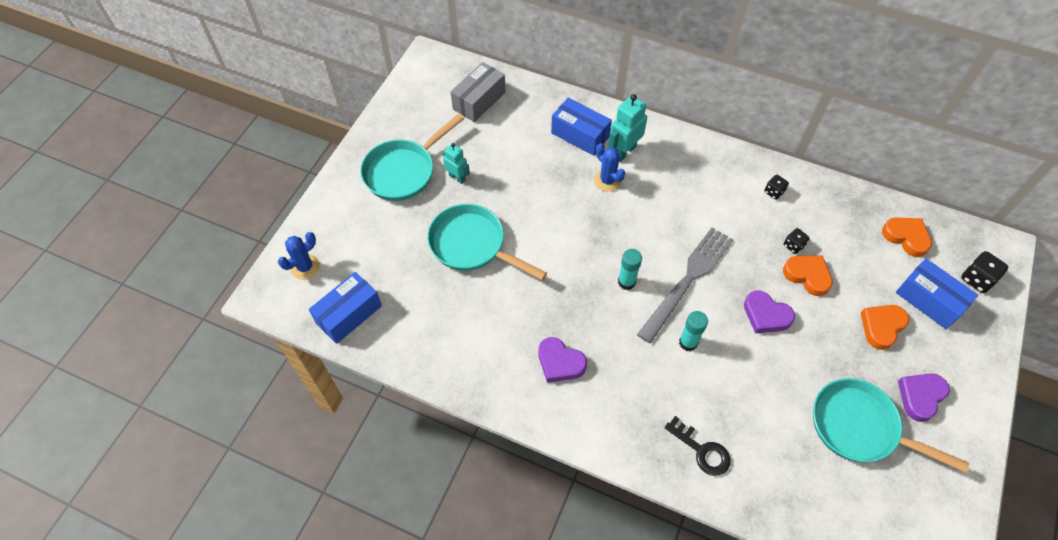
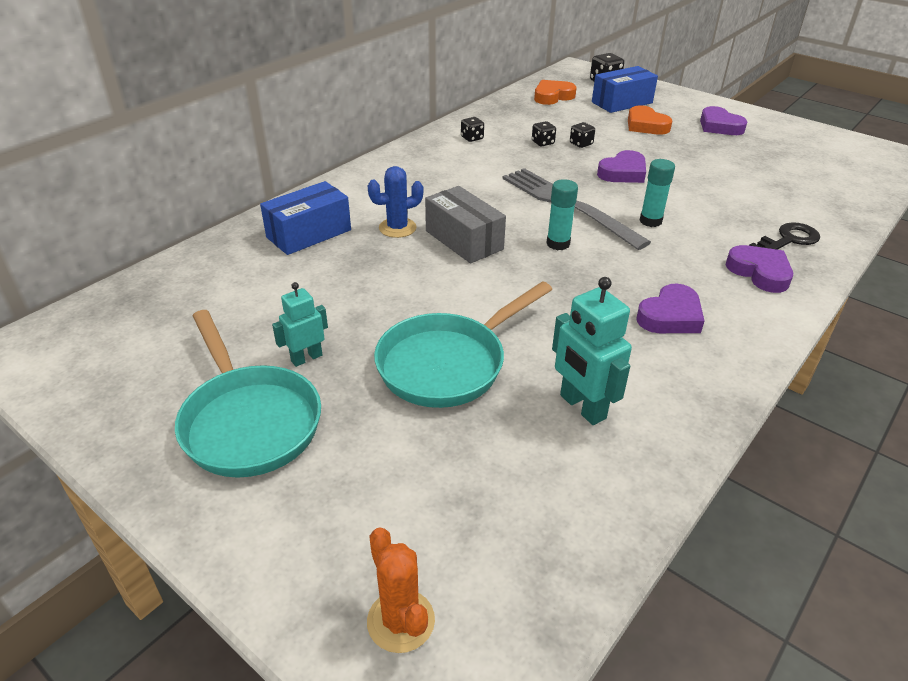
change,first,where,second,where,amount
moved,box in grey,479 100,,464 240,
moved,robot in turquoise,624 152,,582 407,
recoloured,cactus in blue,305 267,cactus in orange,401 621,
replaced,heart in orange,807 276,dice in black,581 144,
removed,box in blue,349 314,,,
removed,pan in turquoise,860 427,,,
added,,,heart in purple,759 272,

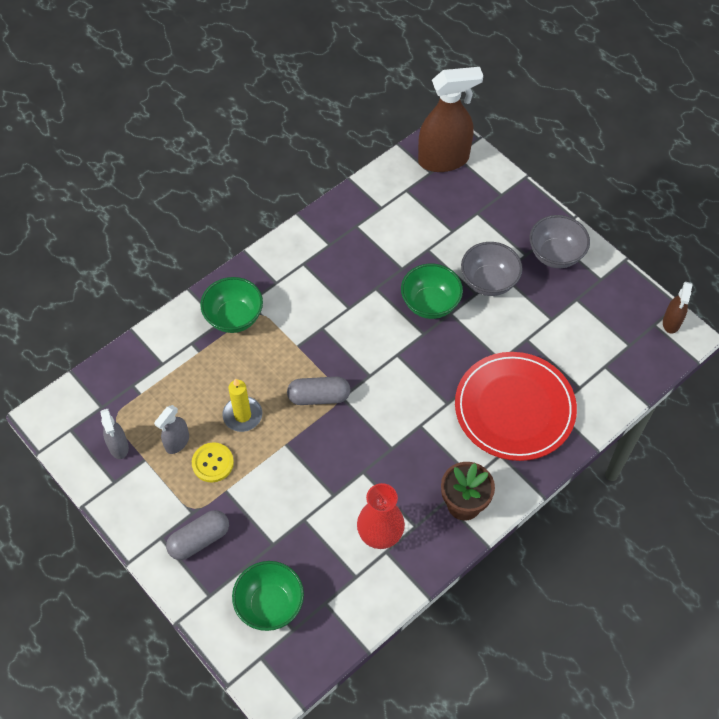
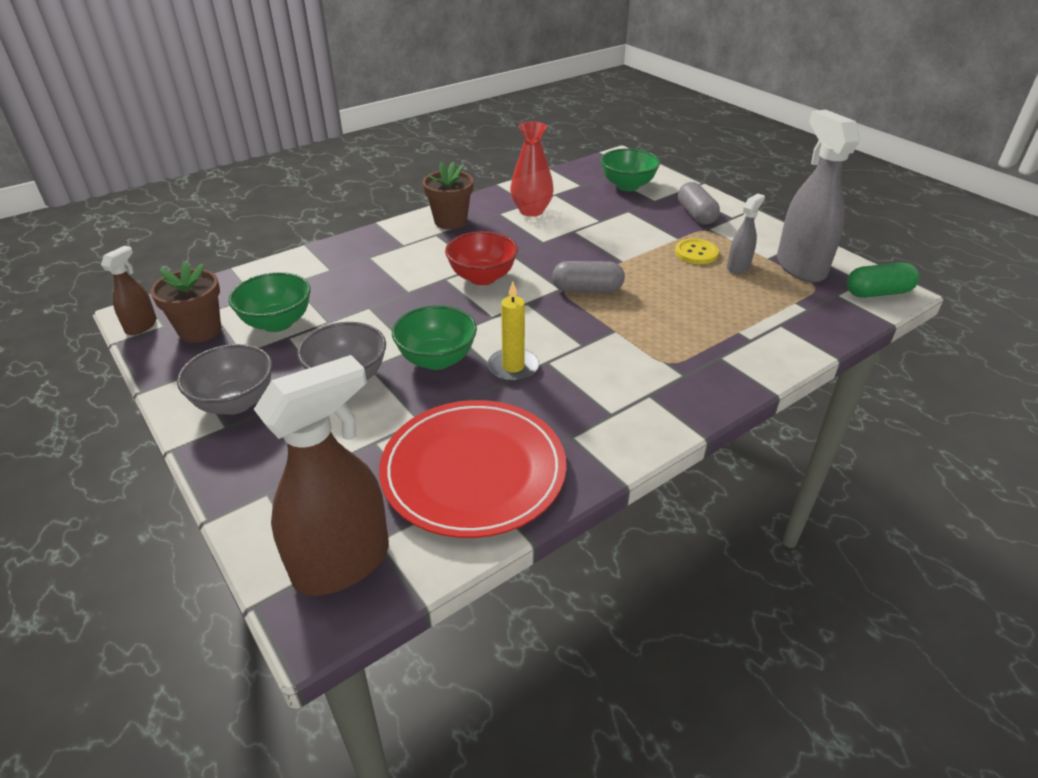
change,first,where,second,where,amount
turned,spray bottle in brown,444 160,,343 563,150 degrees clockwise
moved,bowl in green,234 317,,277 323,
moved,plate in red,514 408,,473 471,
moved,candle in yellow,242 415,,513 367,
resized,spray bottle in grey,118 447,,800 267,x2.01
turned,capsule in grey,199 540,,696 215,75 degrees counterclockwise
added,,,bowl in red,482 277,
added,,,flower pot in brown,200 330,
added,,,capsule in green,877 293,

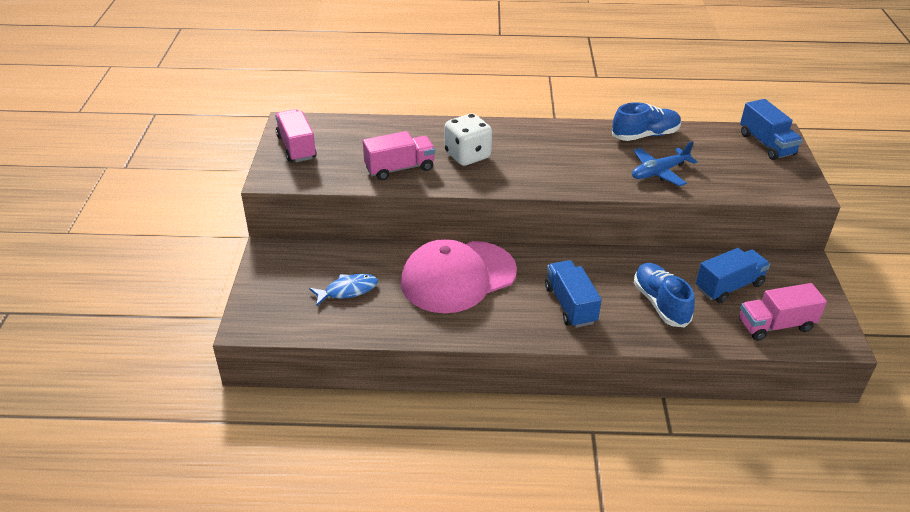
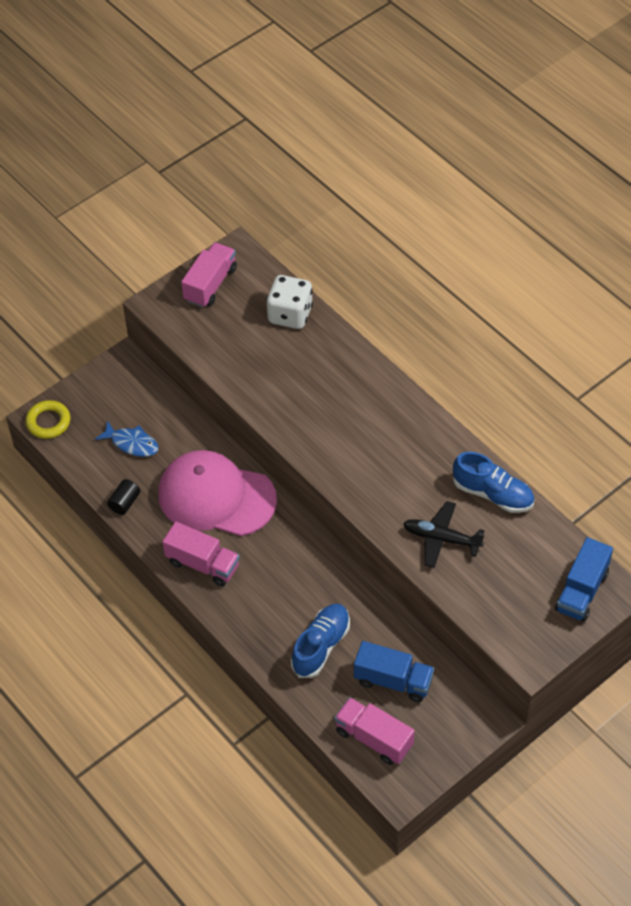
change,first,where,second,where,amount
moved,dice in white,467 156,,290 314,
moved,truck in pink,399 168,,203 564,
recoloured,plane in blue,659 172,plane in black,441 539,
removed,truck in blue,570 305,,,
added,,,ring in yellow,48 422,
added,,,cylinder in black,125 502,

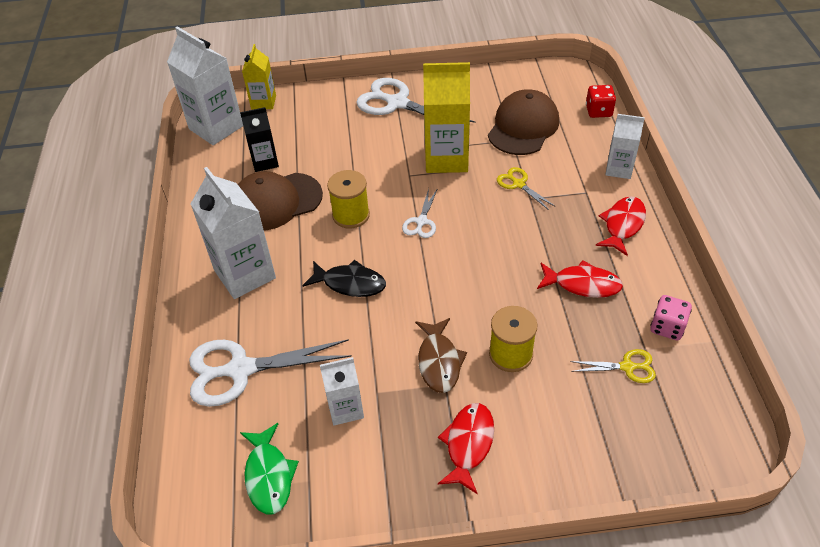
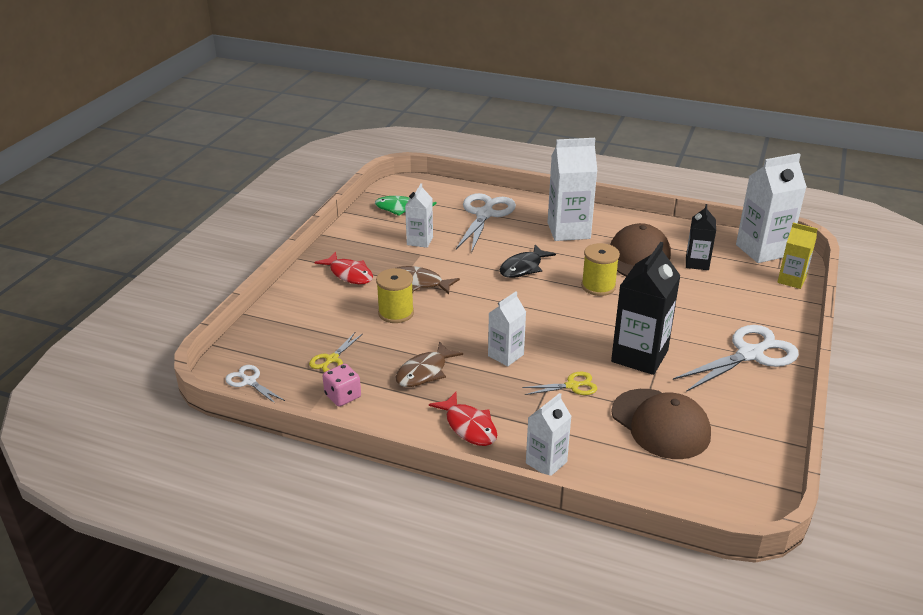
change,first,where,second,where,amount
recoloured,carton in yellow,446 158,carton in black,639 356,
removed,dice in red,598 111,,,
moved,scissors in white,421 221,,249 381,
recoloured,fish in red,582 284,fish in brown,424 372,
added,,,carton in white,505 355,

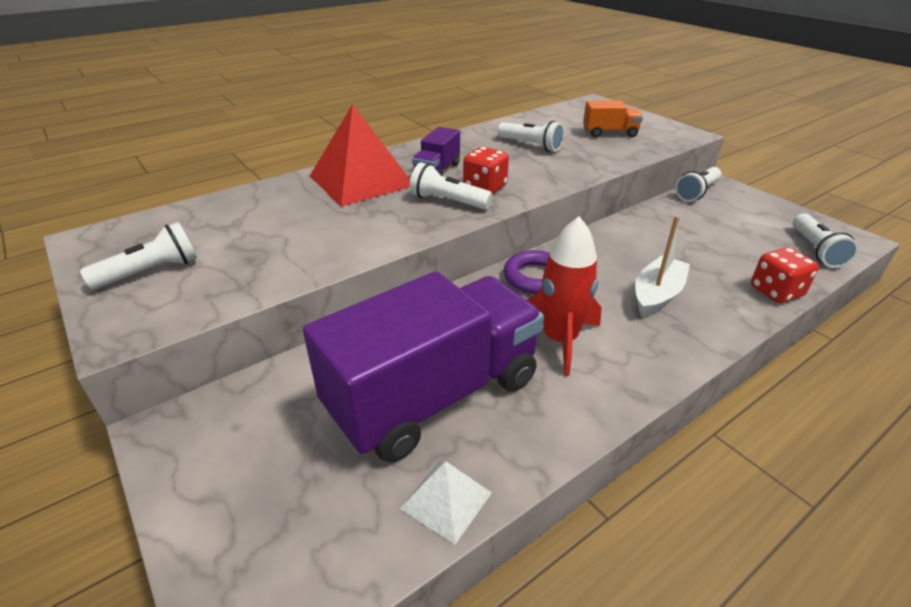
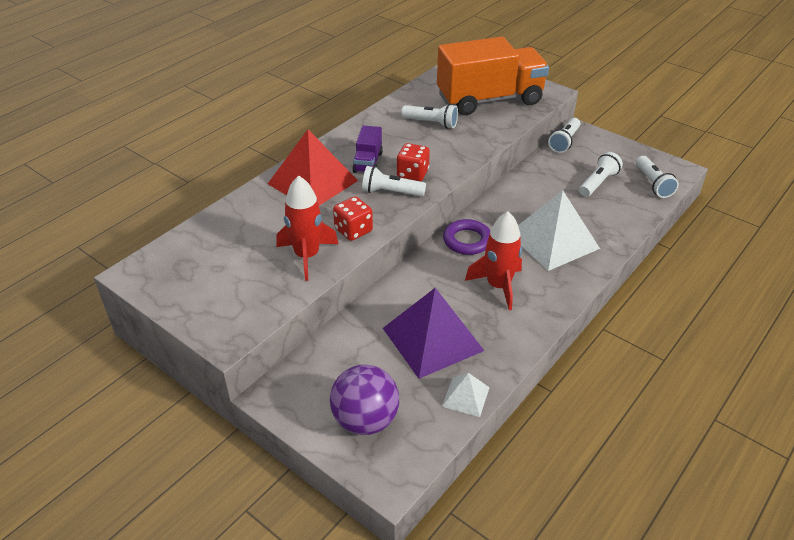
change,first,where,second,where,amount
resized,truck in orange,610 133,,489 99,x2.29
replaced,boat in white,657 295,pyramid in white,553 240,
moved,flashlight in white,151 272,,598 183,
moved,dice in red,776 291,,353 230,
replaced,truck in purple,434 395,pyramid in purple,432 339,
added,,,rocket in red,307 256,
added,,,ball in purple,365 420,

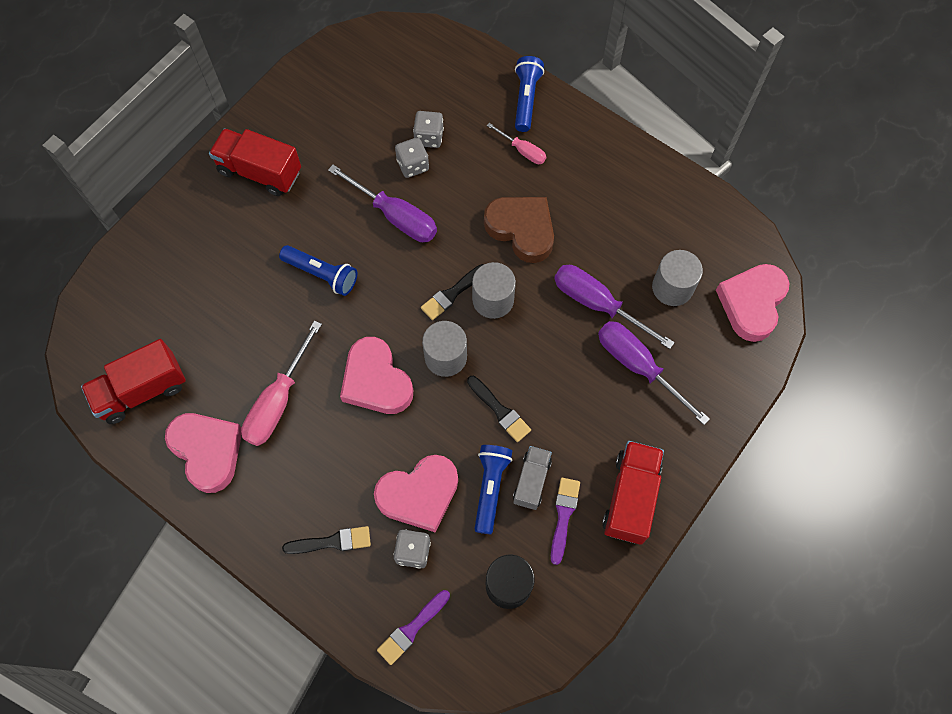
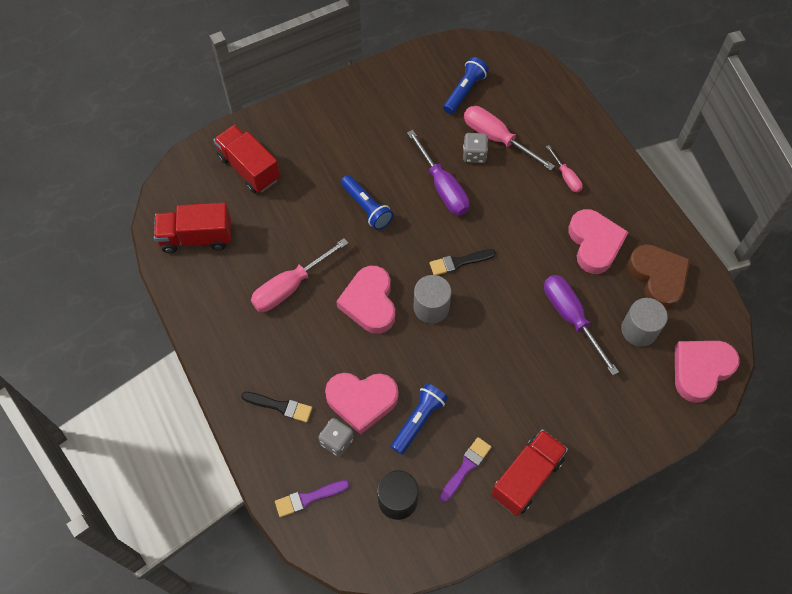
change,first,where,second,where,amount
moved,flashlight in blue,526 99,,464 91,
replaced,dice in grey,429 137,screwdriver in pink,496 138,
moved,truck in red,260 172,,249 168,
moved,heart in brown,521 229,,658 277,
removed,cylinder in grey,493 300,,,
removed,screwdriver in purple,638 366,,,
removed,brush in black,500 411,,,
moved,heart in pink,207 451,,594 243,
removed,truck in grey,531 481,,,

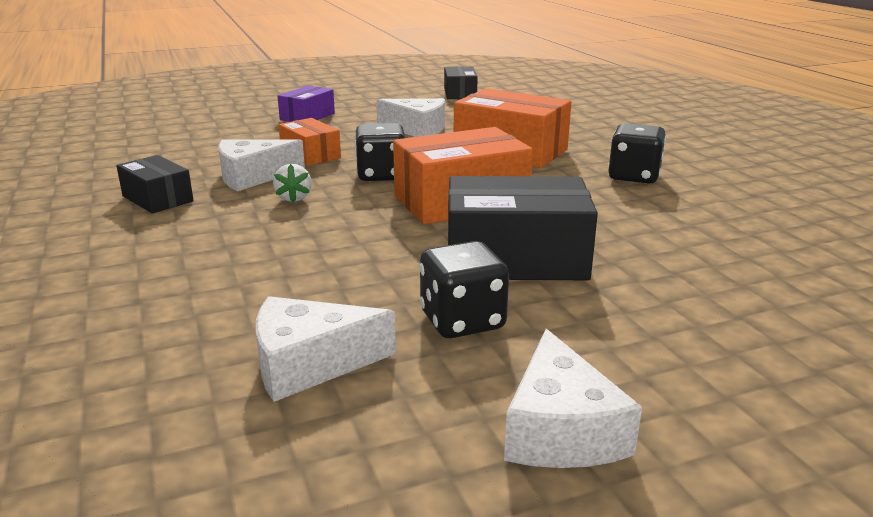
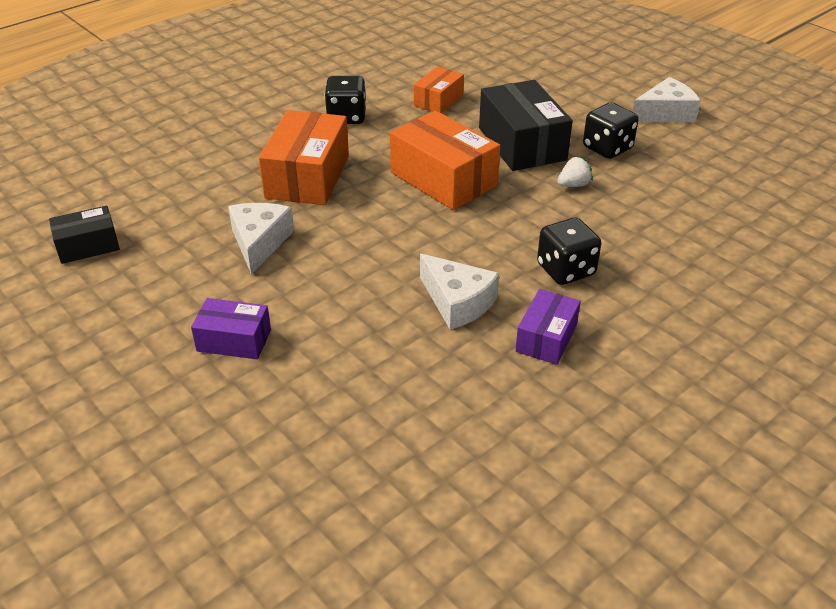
change,first,where,second,where,amount
moved,box in orange,310 155,,438 100,
moved,dice in black,381 175,,565 270,
recoloured,box in black,157 199,box in purple,546 338,
moved,strawberry in white,294 198,,573 185,
removed,cheese in white,309 363,,,

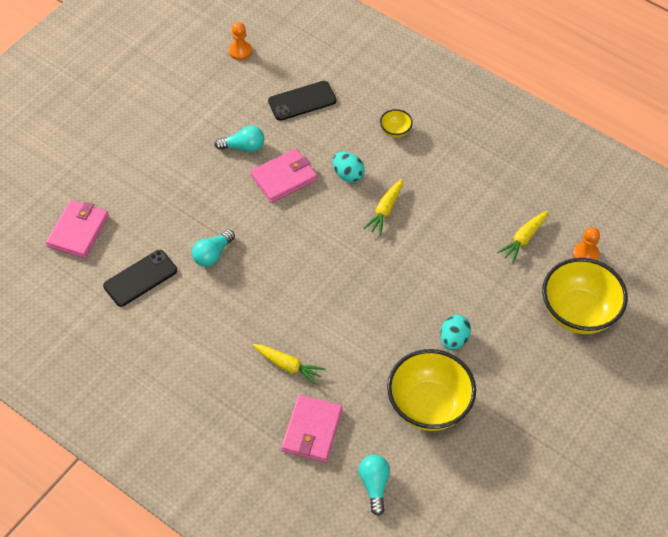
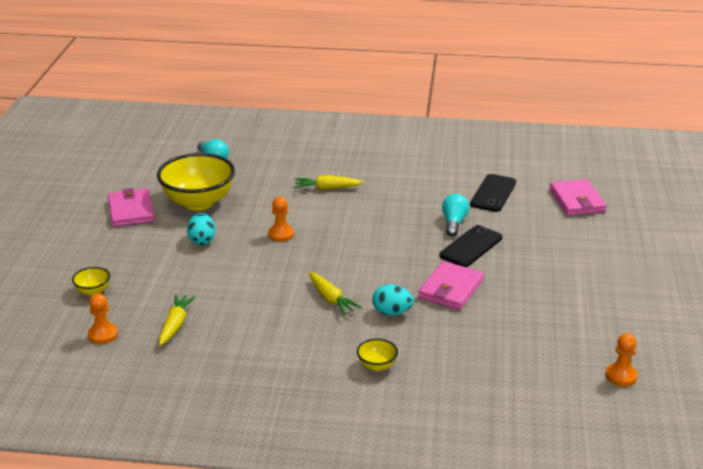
change,first,where,second,where,amount
moved,phone in black,302 101,,471 247,
removed,light bulb in turquoise,243 147,,,
turned,carrot in yellow,385 210,,331 299,150 degrees clockwise
resized,bowl in yellow,578 313,,93 291,x0.43
moved,wallet in pink,312 430,,131 211,
added,,,pawn in orange,281 234,

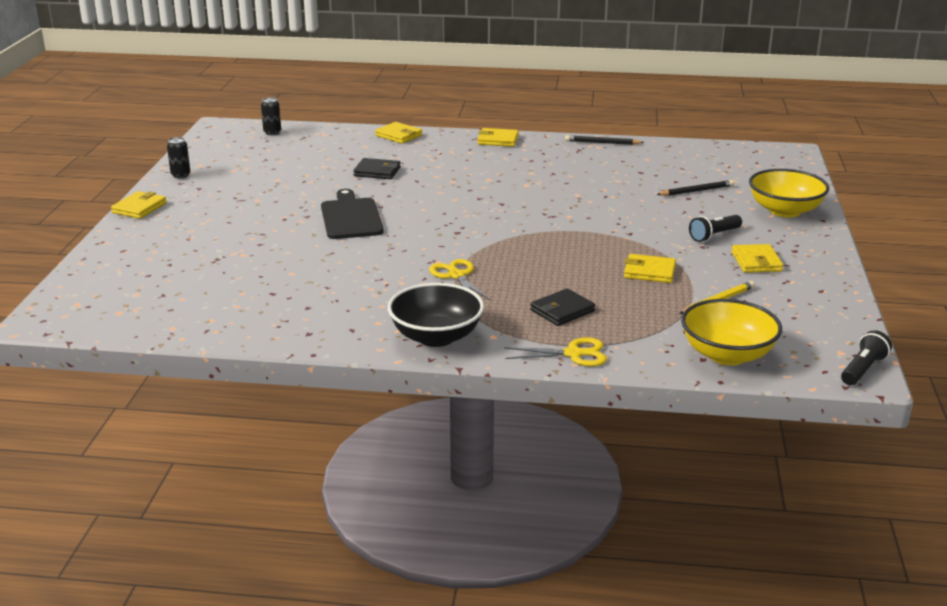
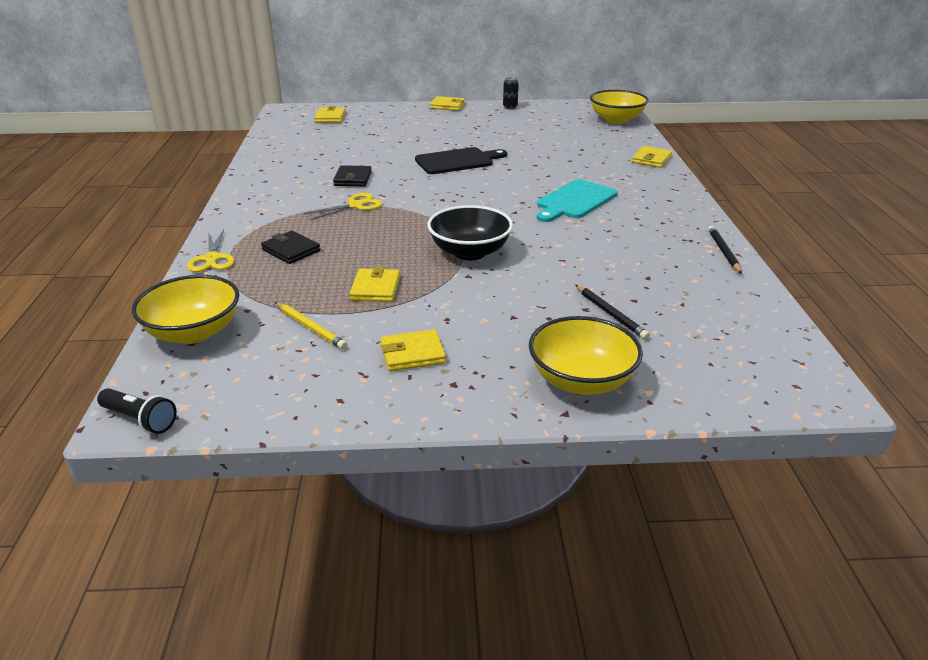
change,first,where,second,where,amount
replaced,can in black,272 132,bowl in yellow,616 120,
moved,wallet in yellow,498 140,,330 117,
moved,wallet in black,377 172,,352 179,
removed,flashlight in black,714 236,,,
moved,bowl in black,436 337,,470 252,
added,,,cutting board in turquoise,574 201,

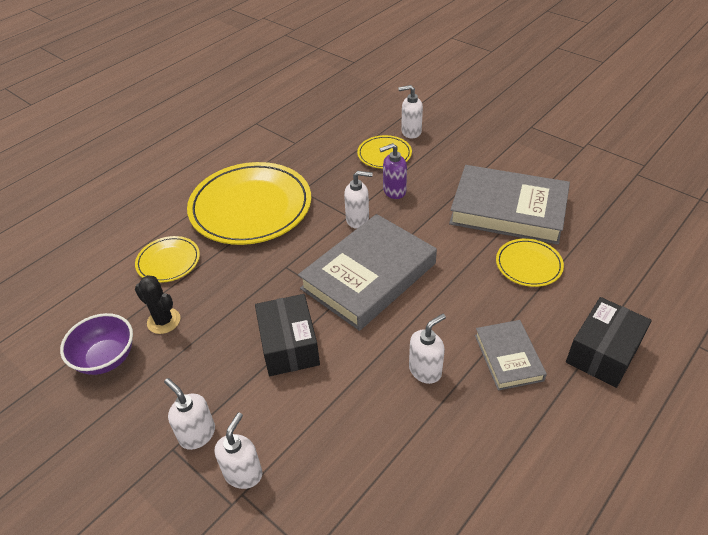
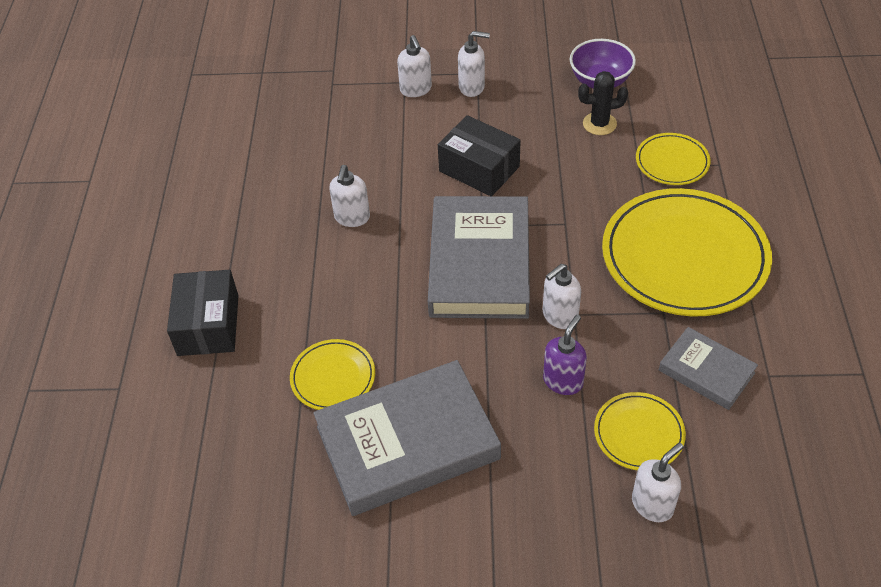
change,first,where,second,where,amount
moved,book in grey,508 357,,706 371,

